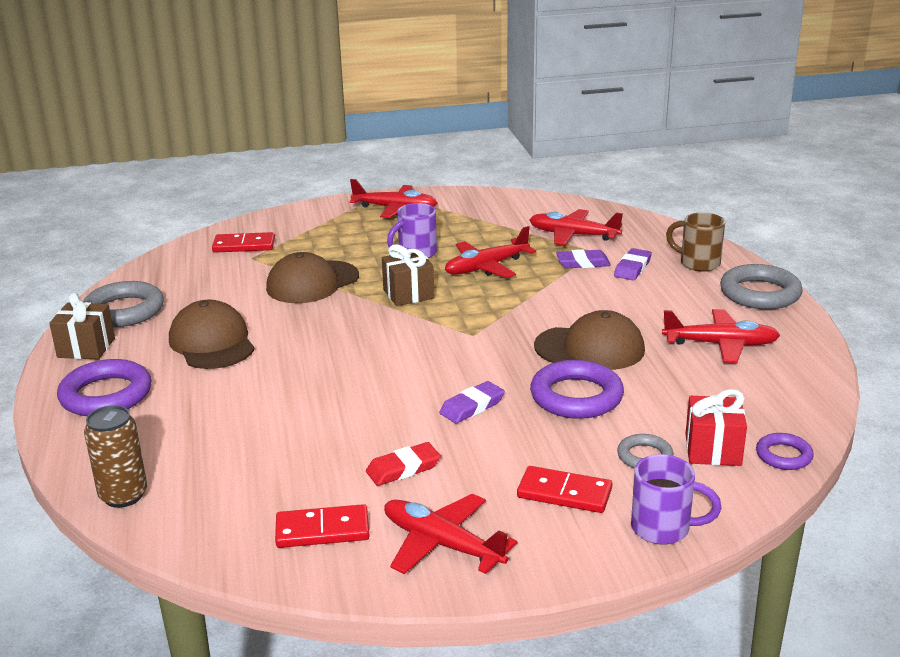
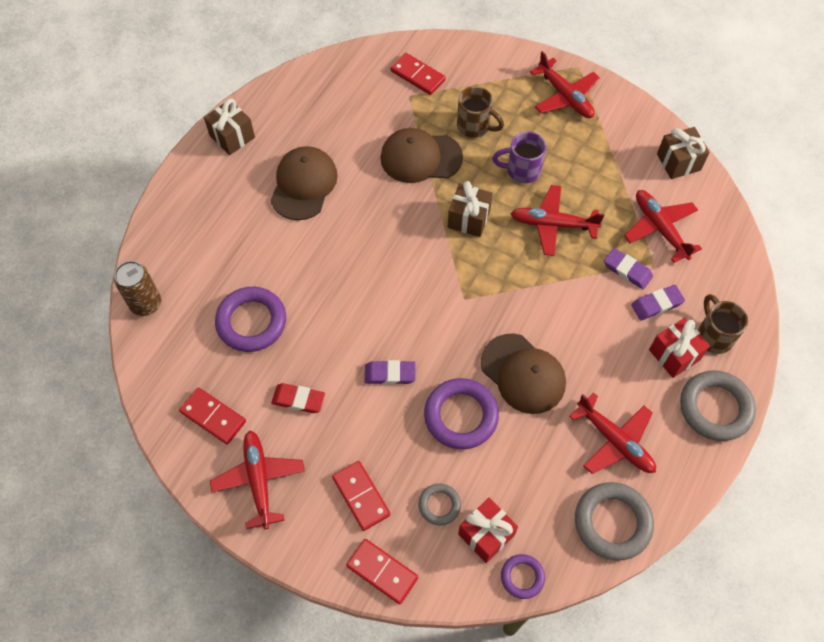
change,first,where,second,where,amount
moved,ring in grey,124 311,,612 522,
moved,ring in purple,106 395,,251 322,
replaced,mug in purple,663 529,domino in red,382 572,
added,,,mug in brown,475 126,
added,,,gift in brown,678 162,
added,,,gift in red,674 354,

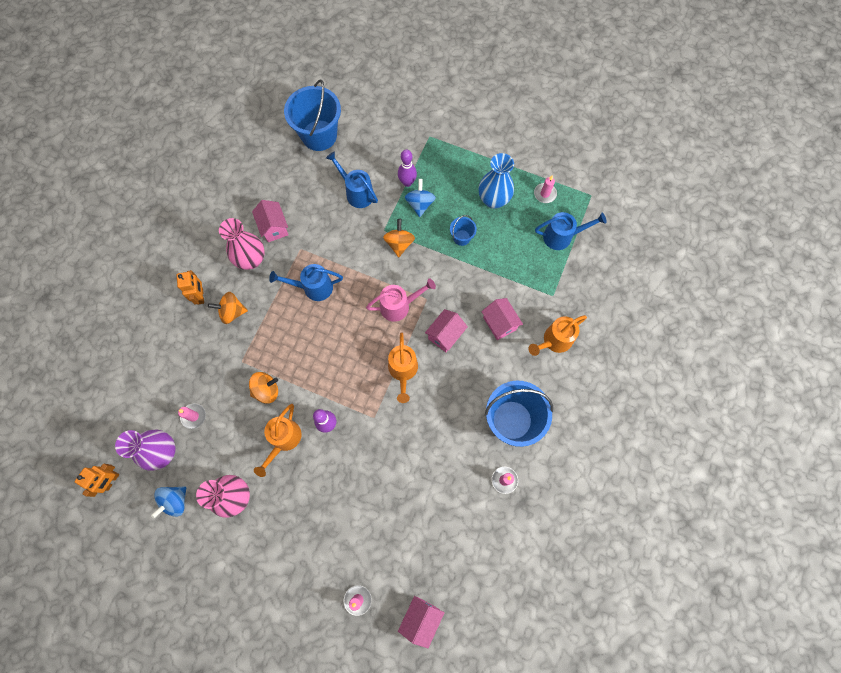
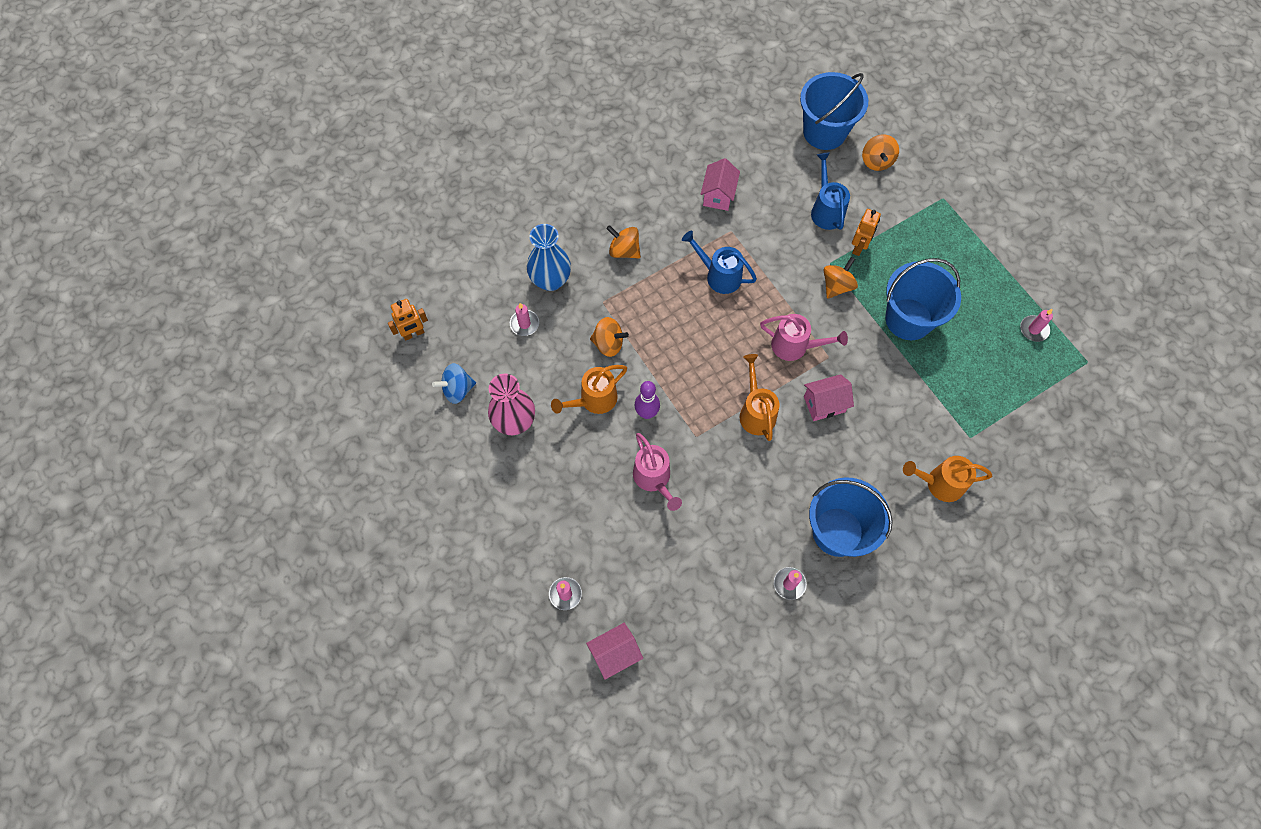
change,first,where,second,where,amount
removed,bowling pin in purple,407 182,,,
moved,vase in blue,493 200,,550 280,
removed,spinning top in blue,420 204,,,
removed,watering can in blue,562 236,,,
resized,bucket in blue,461 237,,908 319,x2.16
removed,vase in pink,251 259,,,
moved,robot in orange,200 296,,859 247,
removed,house in pink,499 323,,,
turned,watering can in orange,403 371,,756 411,135 degrees clockwise
removed,vase in purple,163 452,,,
added,,,spinning top in orange,876 161,
added,,,watering can in pink,654 479,

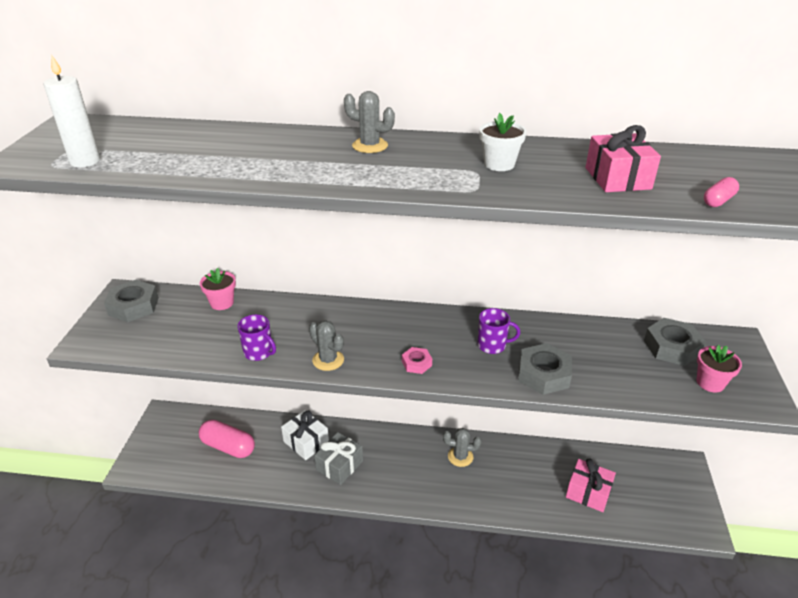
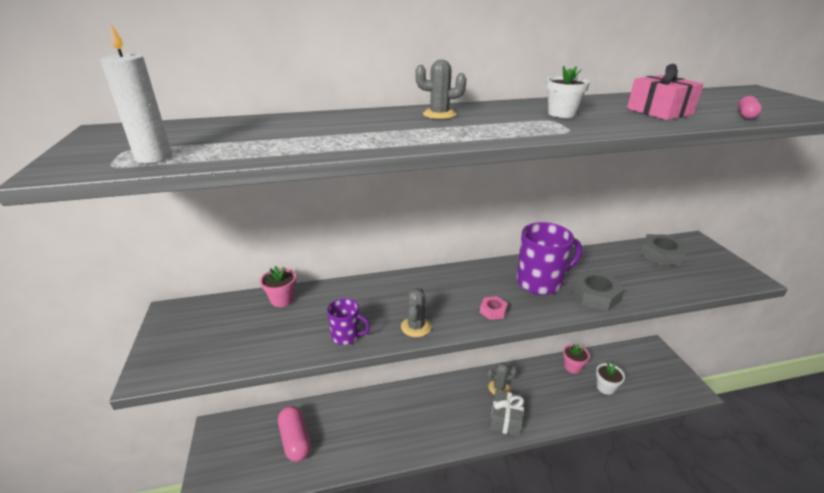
change,first,where,second,where,amount
removed,nut in grey,133 306,,,
resized,mug in purple,492 345,,540 282,x1.82
turned,cactus in grey,328 360,,416 327,75 degrees clockwise
moved,flower pot in pink,710 383,,572 367,
removed,gift in white,306 442,,,
turned,capsule in pink,228 447,,295 440,60 degrees clockwise
moved,gift in grey,339 465,,506 419,
replaced,gift in pink,588 492,flower pot in white,605 387,

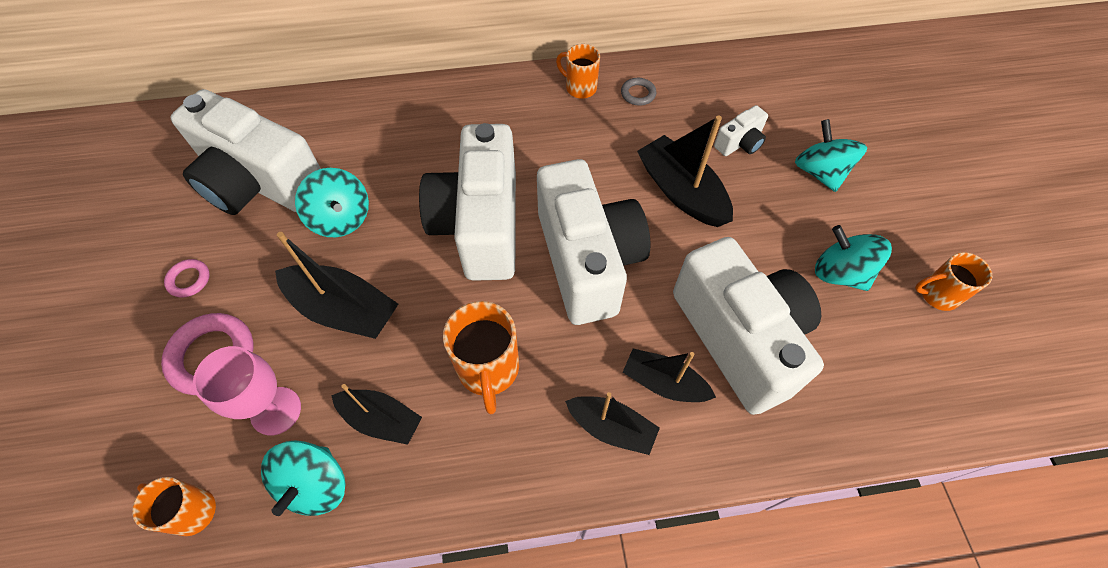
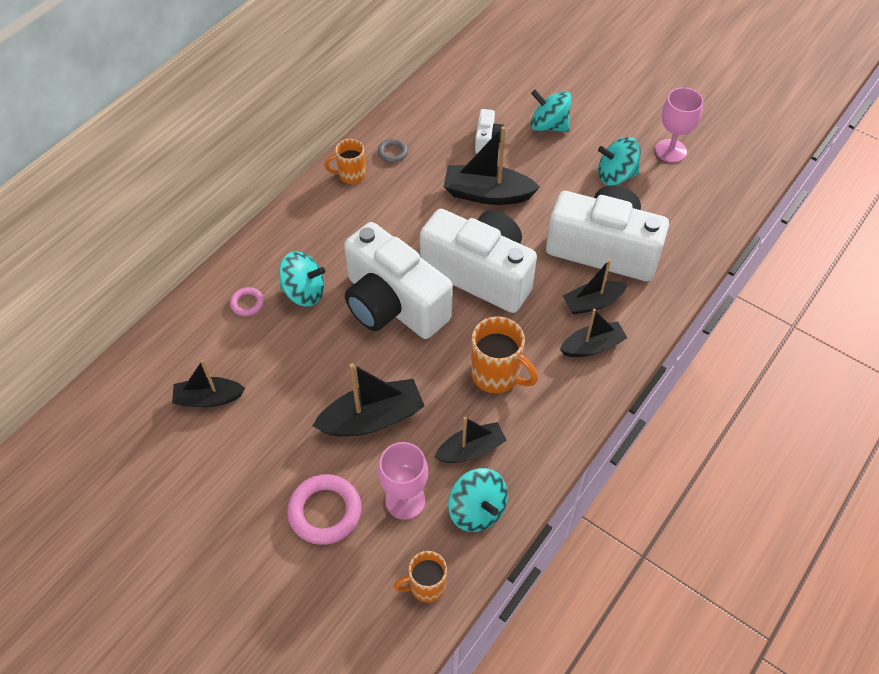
change,first,where,second,where,amount
replaced,camera in white,260 183,boat in black,208 398,
moved,spinning top in turquoise,341 218,,304 292,
replaced,mug in orange,937 295,goblet in pink,670 151,
moved,ring in pink,189 280,,247 303,

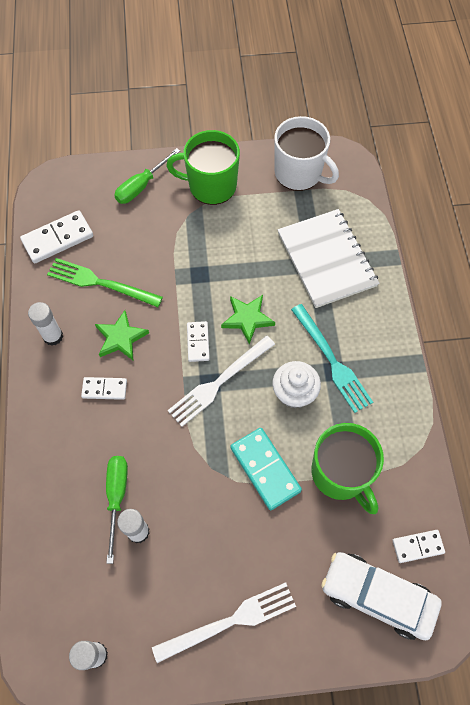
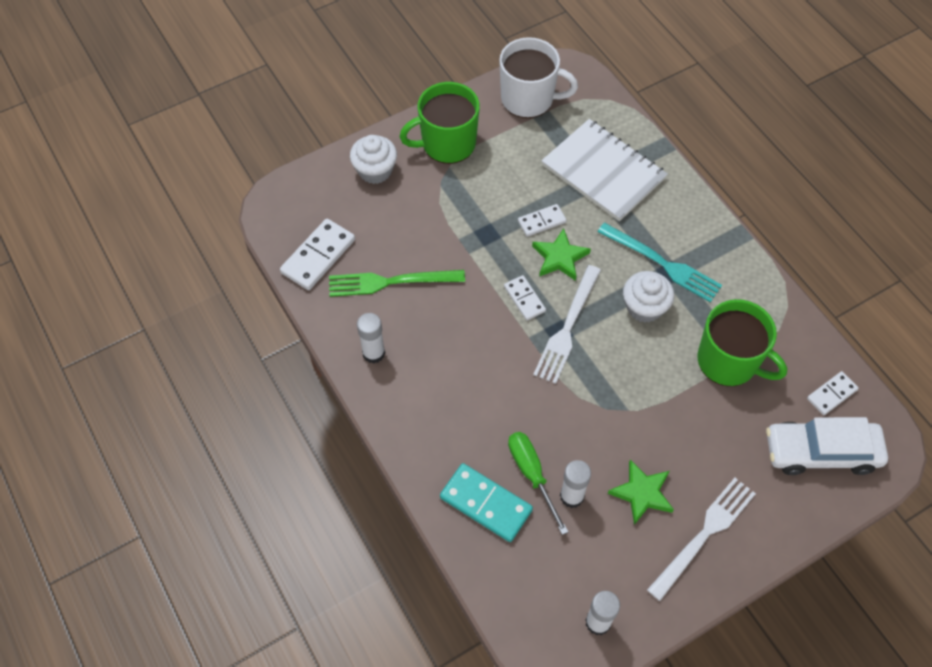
change,first,where,second,where,amount
replaced,screwdriver in green,141 186,cupcake in white,375 170,
moved,star in green,121 338,,642 493,
moved,domino in white,104 389,,541 221,
moved,domino in turquoise,265 469,,486 503,

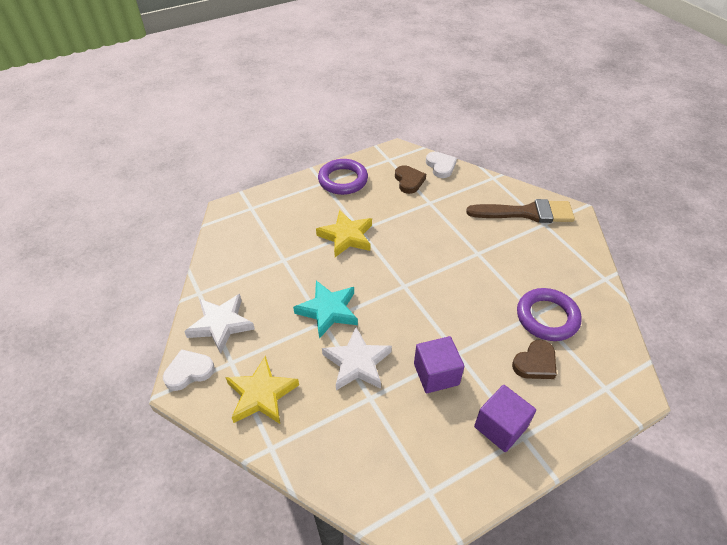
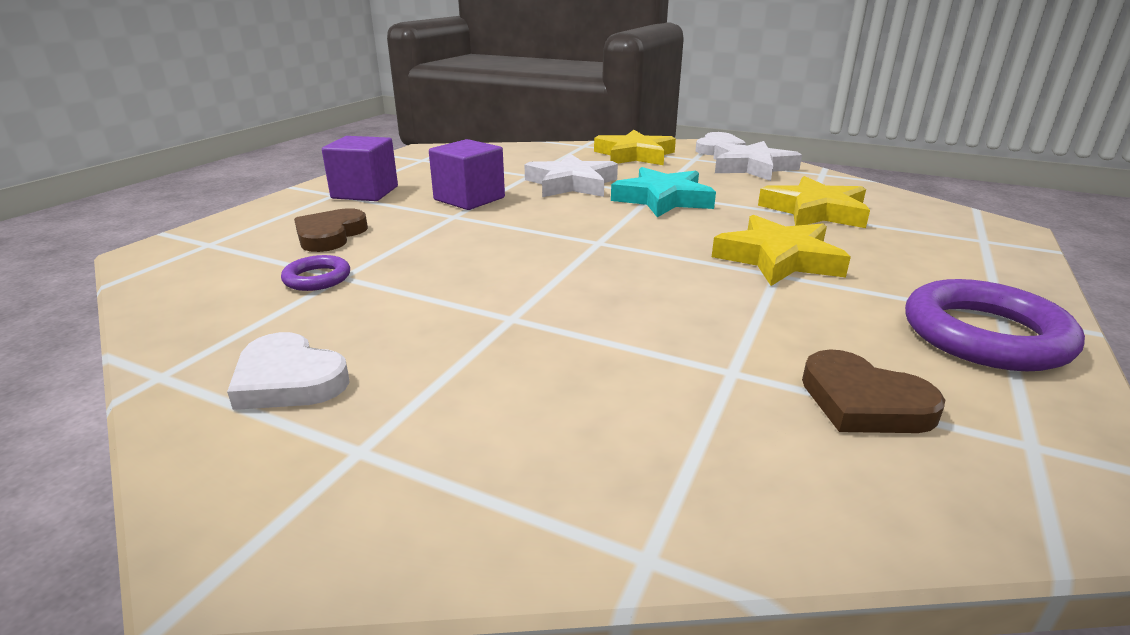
change,first,where,second,where,amount
moved,heart in white,440 166,,288 379,
removed,brush in brown,526 213,,,
resized,ring in purple,547 317,,317 278,x0.51
added,,,star in yellow,815 211,

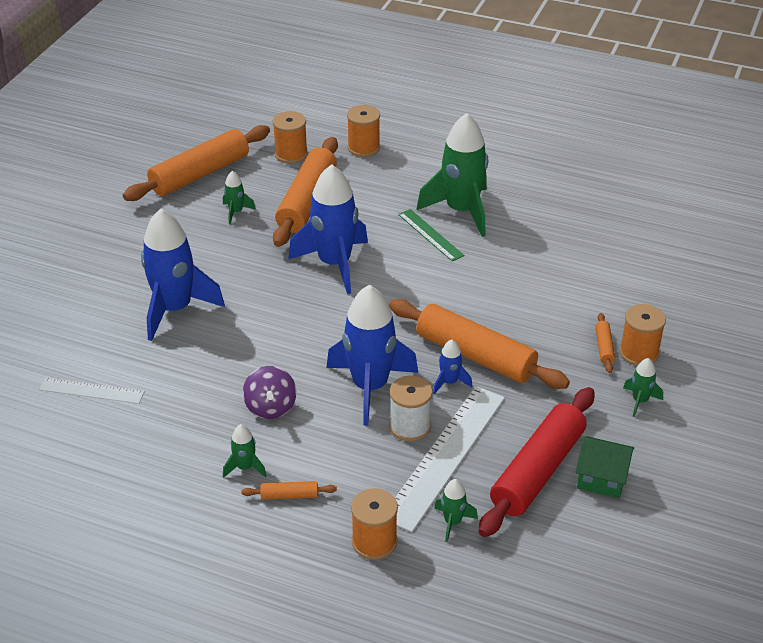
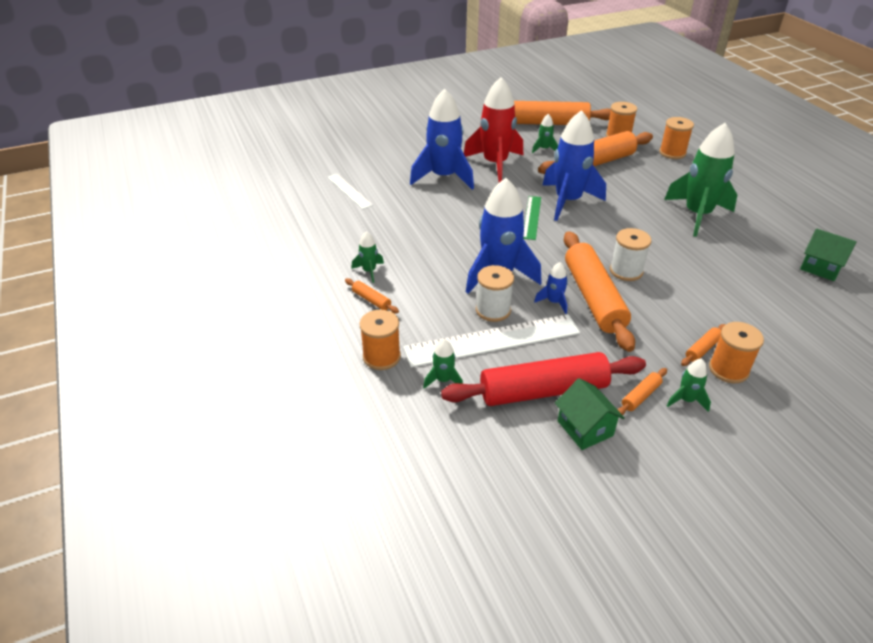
change,first,where,second,where,amount
moved,ruler in green,430 235,,532 217,
removed,spinning top in purple,270 407,,,
added,,,rocket in red,495 164,
added,,,spool in white,626 271,
added,,,house in green,820 267,
added,,,rolling pin in orange,641 396,

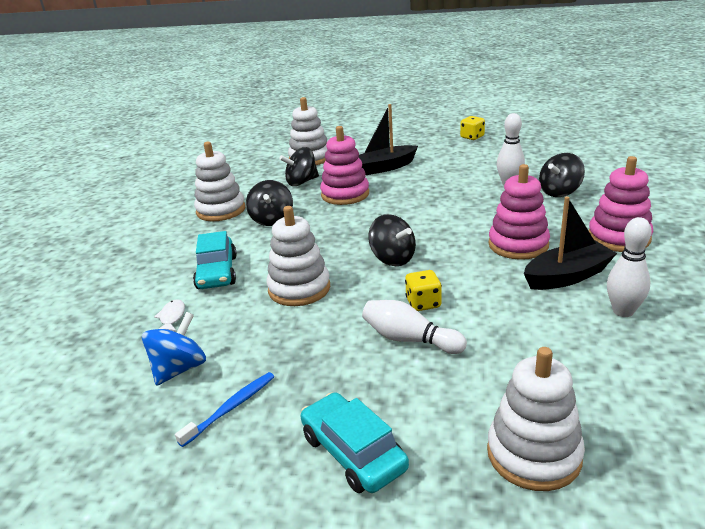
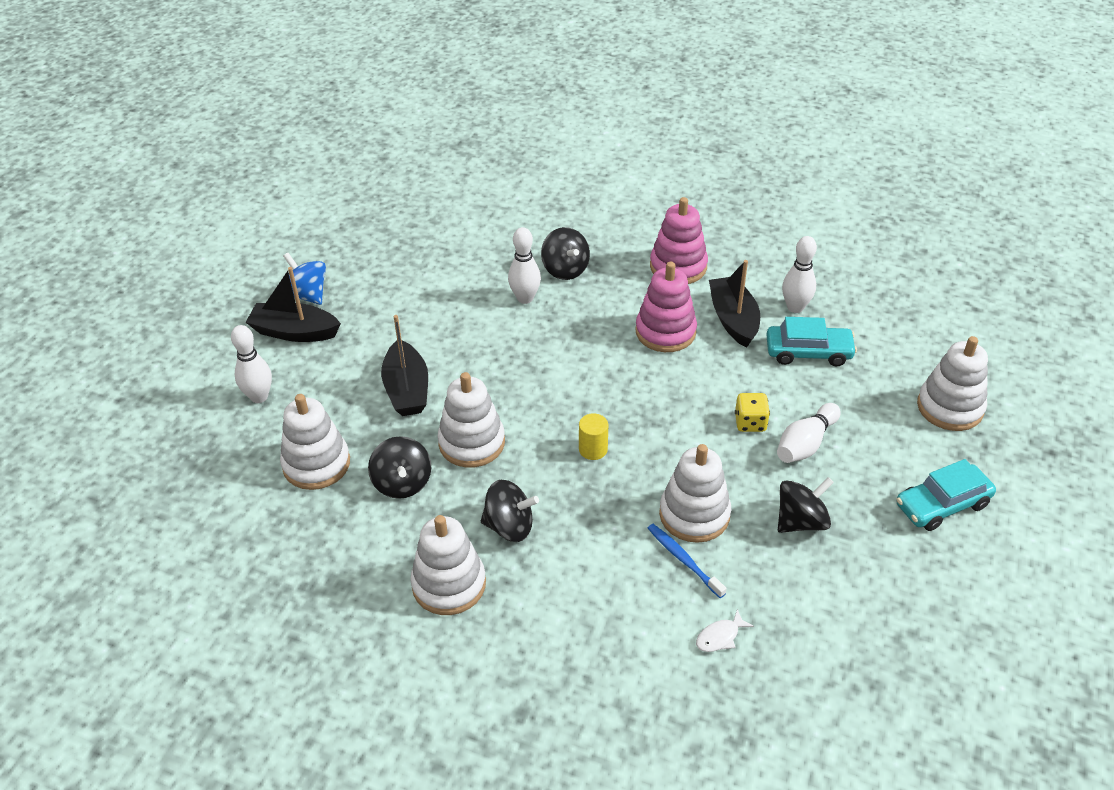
change,first,where,second,where,amount
removed,dice in yellow,472 137,,,
recoloured,stacking toy in pink,345 194,stacking toy in white,472 443,
moved,spinning top in black,392 259,,801 521,
moved,car in turquoise,217 272,,808 352,
turned,fish in white,172 317,,720 637,45 degrees counterclockwise
moved,spinning top in blue,179 369,,306 295,
moved,toothbrush in blue,230 408,,684 560,
added,,,boat in black,294 332,
added,,,bowling pin in white,259 397,
added,,,cylinder in yellow,593 449,

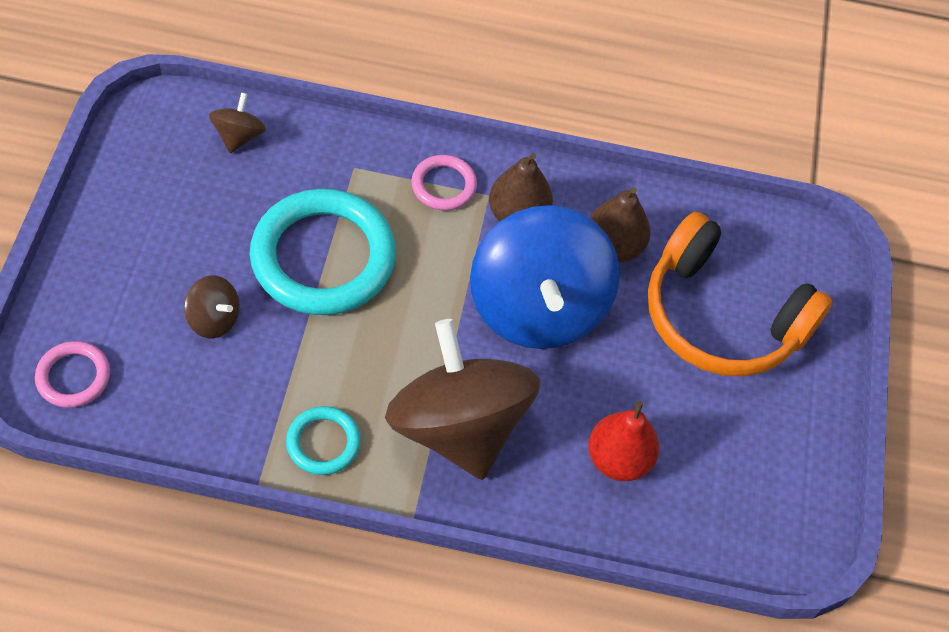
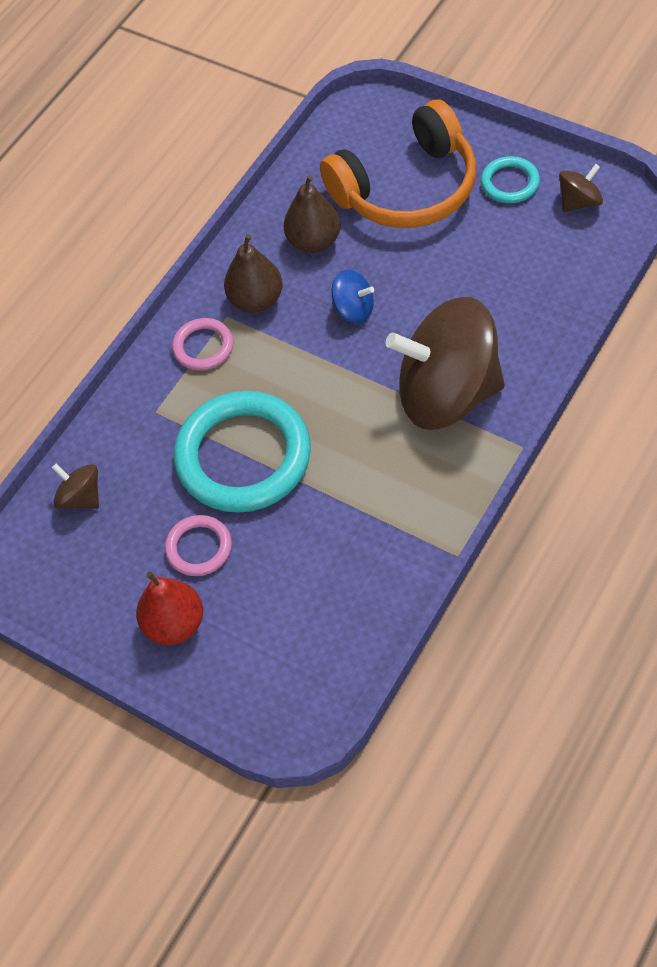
change,first,where,second,where,amount
resized,spinning top in blue,538 308,,354 309,x0.42
moved,spinning top in brown,214 319,,579 202,
moved,ring in pink,73 377,,199 548,
moved,pear in red,618 459,,174 624,
moved,ring in turquoise,323 443,,510 183,

